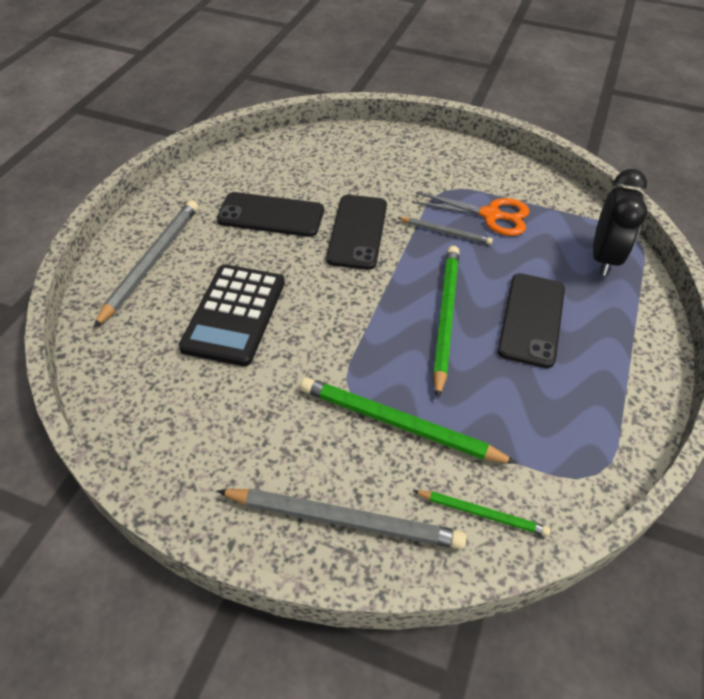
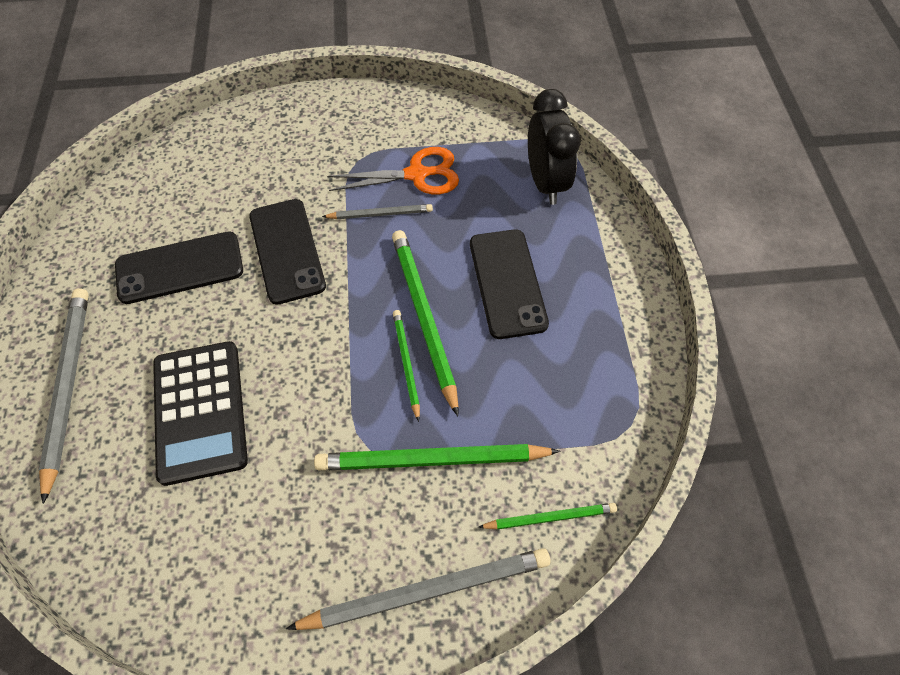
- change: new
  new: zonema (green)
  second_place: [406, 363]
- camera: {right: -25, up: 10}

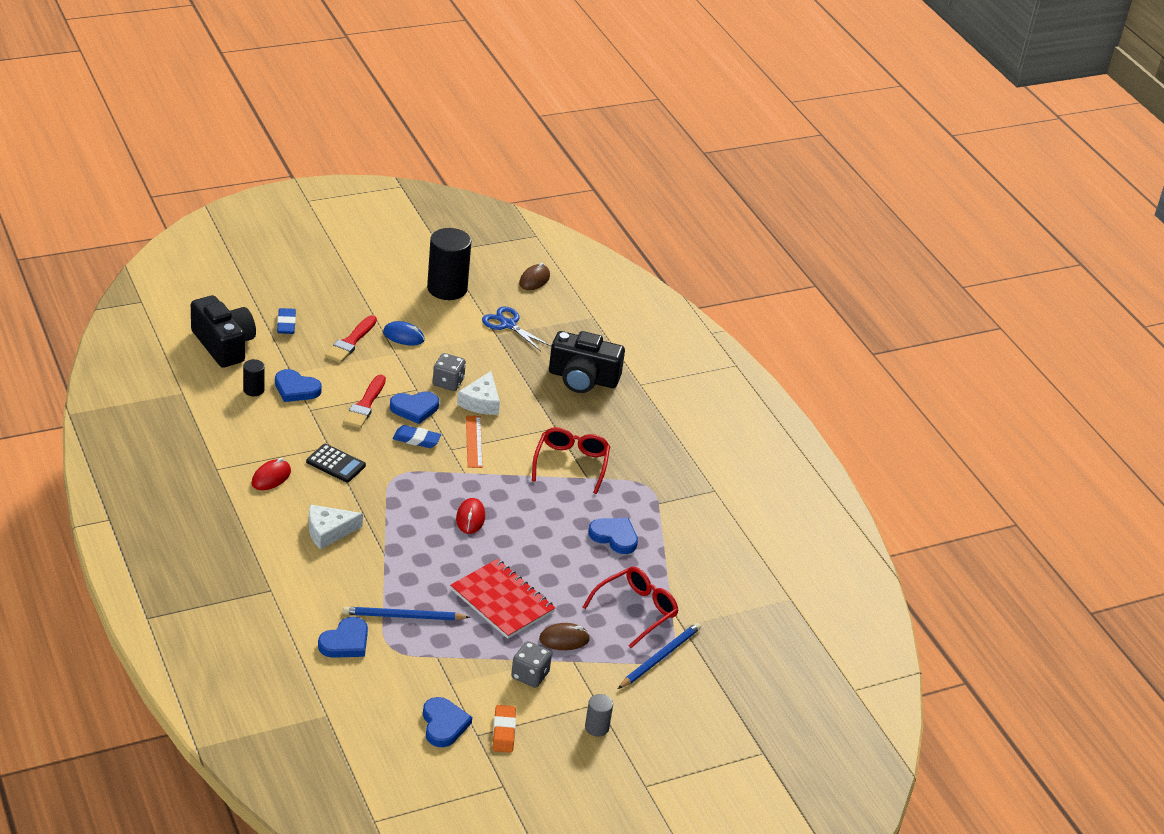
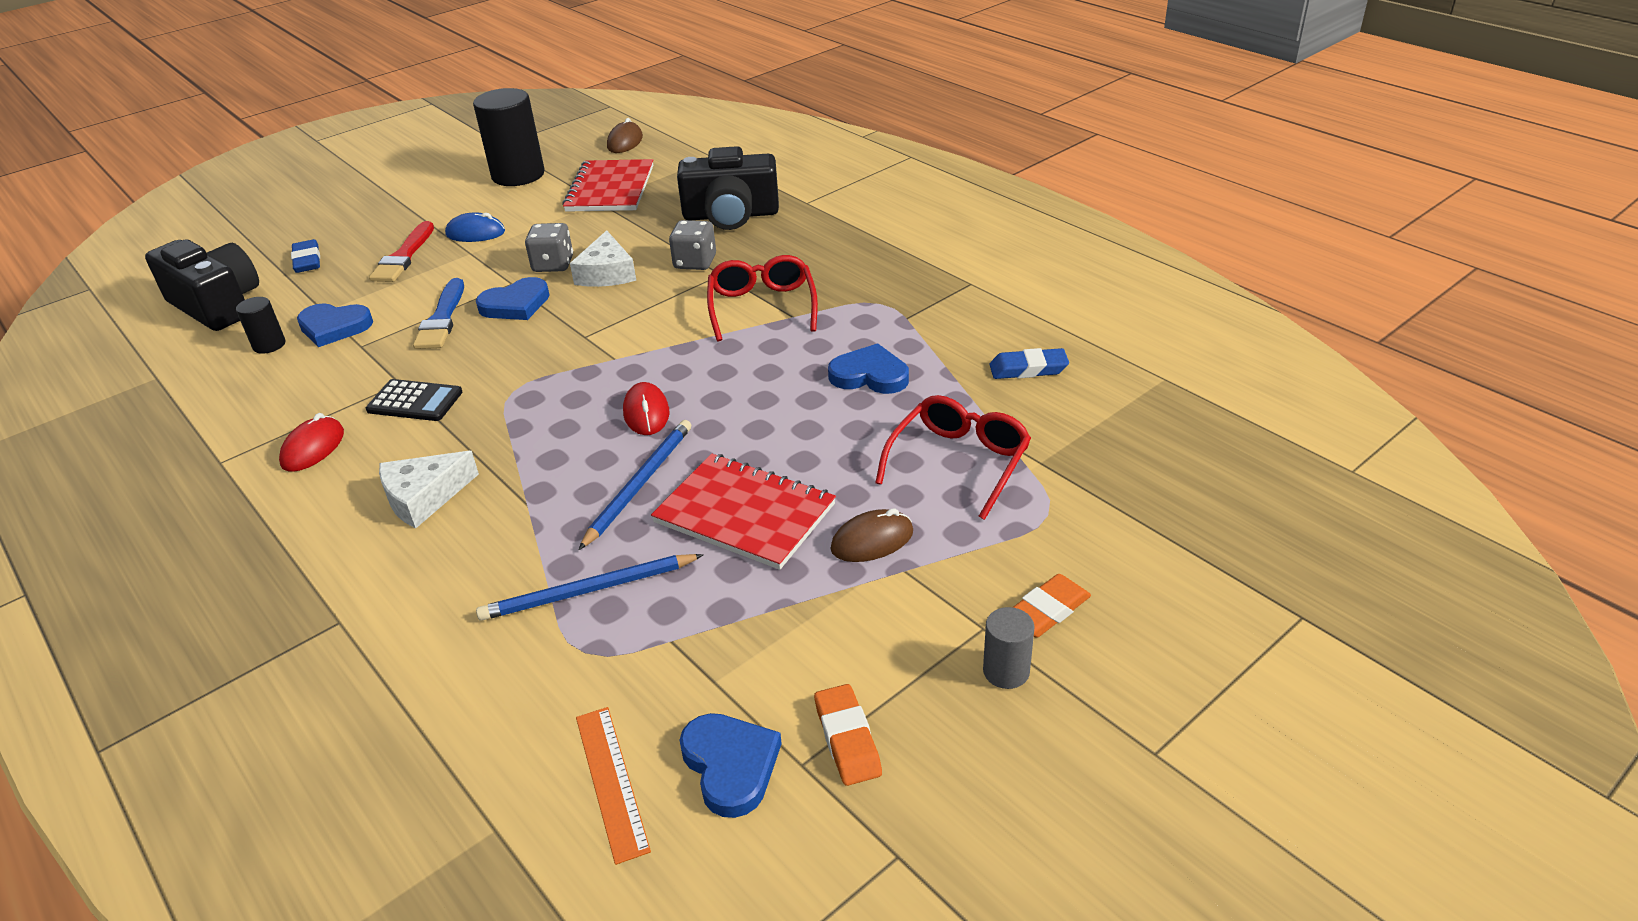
- change: repainted
  old: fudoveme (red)
  new: fudoveme (blue)
  first_place: [365, 405]
  second_place: [442, 319]
- change: swapped
  old: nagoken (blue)
  new: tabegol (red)
  first_place: [508, 325]
  second_place: [610, 189]
- change: shifted
  old: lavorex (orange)
  first_place: [474, 441]
  second_place: [611, 781]
- change: shifted
  old: zonema (blue)
  first_place: [660, 657]
  second_place: [639, 484]
- change: shifted
  old: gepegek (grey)
  first_place: [530, 675]
  second_place: [695, 262]
- change: shifted
  old: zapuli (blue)
  first_place: [416, 439]
  second_place: [1028, 369]
- change: new
  new: zapuli (orange)
  second_place: [1047, 611]
- change: gone
  old: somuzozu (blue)
  first_place: [345, 642]
- camera: {right: -10, up: 0}

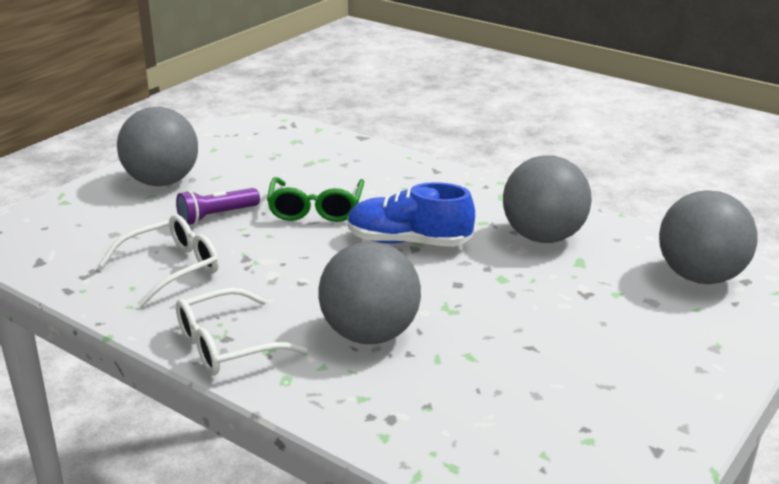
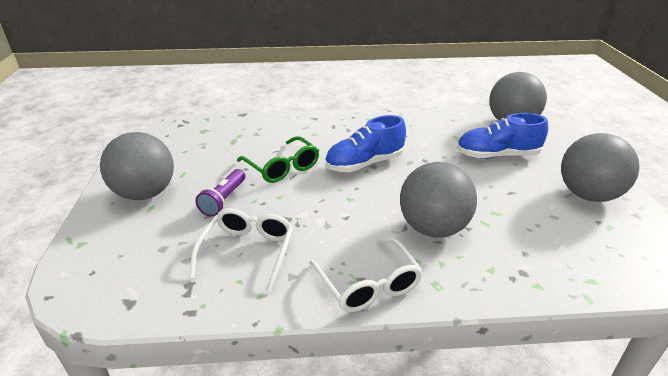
- change: rotated
  old: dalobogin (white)
  first_place: [226, 345]
  second_place: [368, 284]
  degrees: -45
- change: new
  new: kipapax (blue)
  second_place: [497, 155]
- change: shifted
  old: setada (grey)
  first_place: [543, 237]
  second_place: [588, 195]
- camera: {right: -40, up: 5}

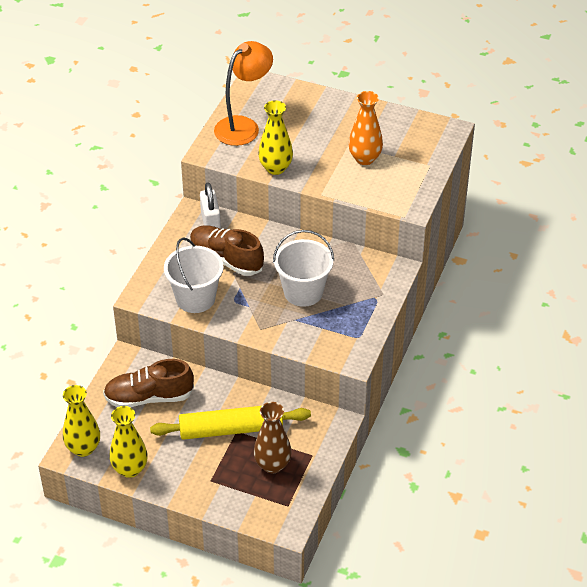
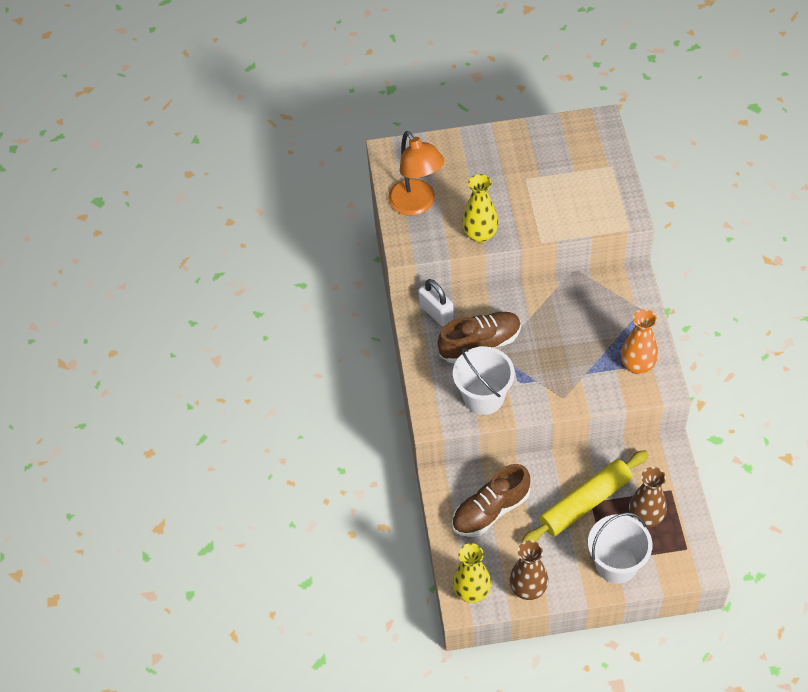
- change: rotated
  old: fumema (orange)
  first_place: [243, 126]
  second_place: [417, 205]
  degrees: 135
- change: rotated
  old: kipapax (brown)
  first_place: [226, 259]
  second_place: [480, 344]
  degrees: 150
- change: repainted
  old: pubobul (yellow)
  new: pubobul (brown)
  first_place: [130, 469]
  second_place: [528, 589]
- change: shifted
  old: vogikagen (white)
  first_place: [303, 292]
  second_place: [616, 564]
- change: shifted
  old: pubobul (orange)
  first_place: [365, 158]
  second_place: [637, 365]
- camera: {right: -25, up: 10}

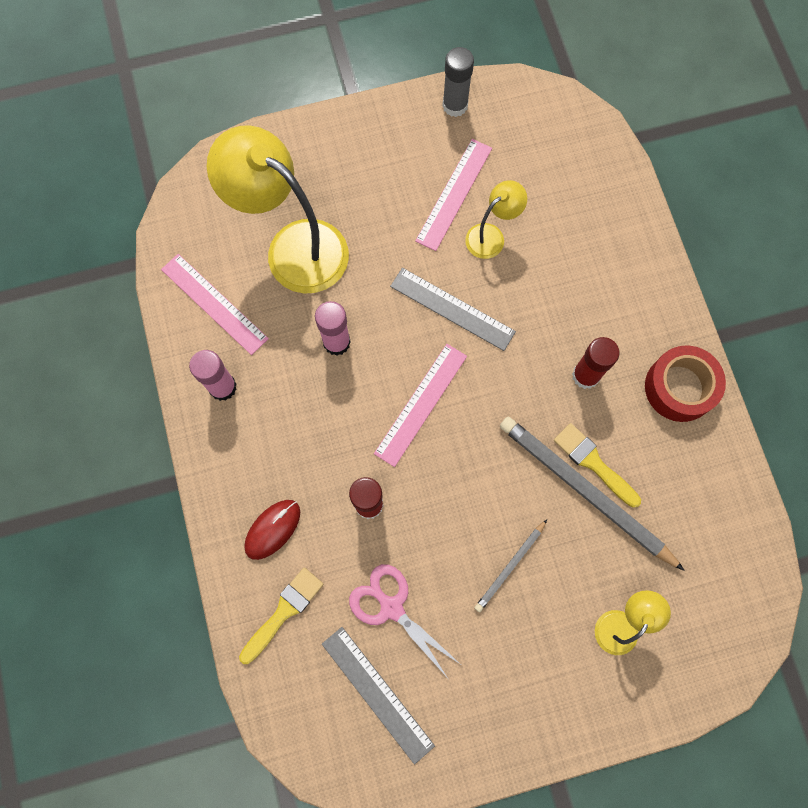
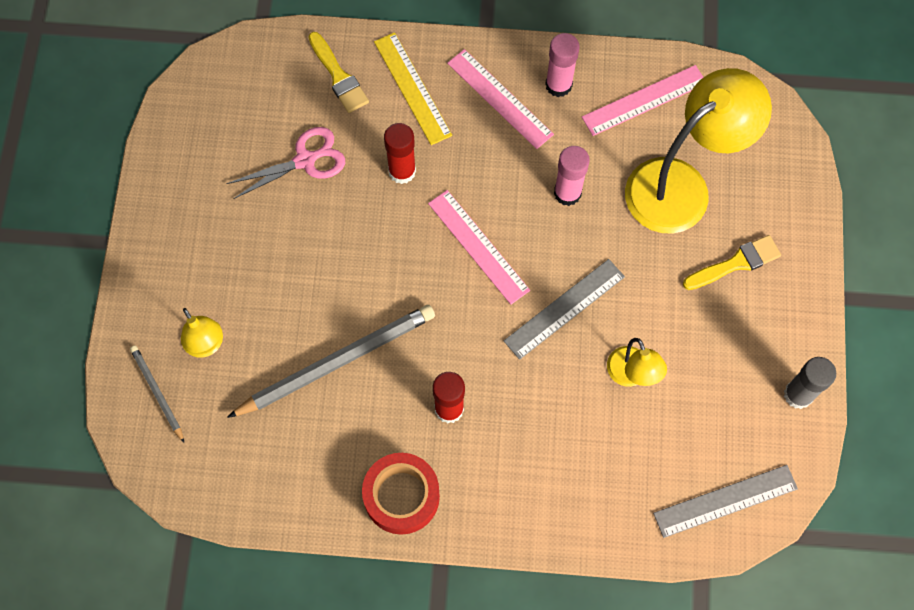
- change: shifted
  old: zonema (grey)
  first_place: [510, 567]
  second_place: [157, 393]
- change: swapped
  old: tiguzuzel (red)
  new: lavorex (yellow)
  first_place: [272, 529]
  second_place: [412, 88]
- change: shifted
  old: lavorex (pink)
  first_place: [454, 194]
  second_place: [499, 99]
- change: shifted
  old: lavorex (grey)
  first_place: [377, 694]
  second_place: [725, 500]
- change: shifted
  old: fudoveme (yellow)
  first_place: [593, 463]
  second_place: [736, 263]
- camera: {right: 110, up: -5}

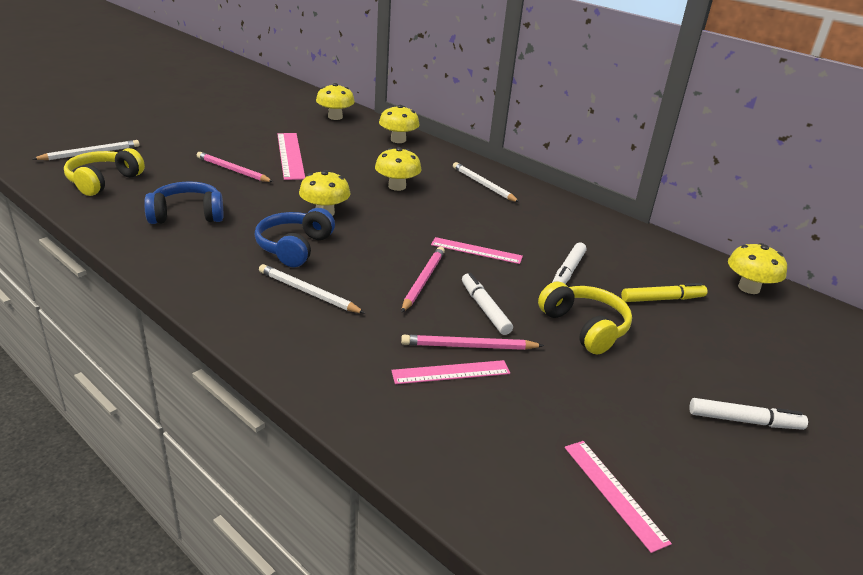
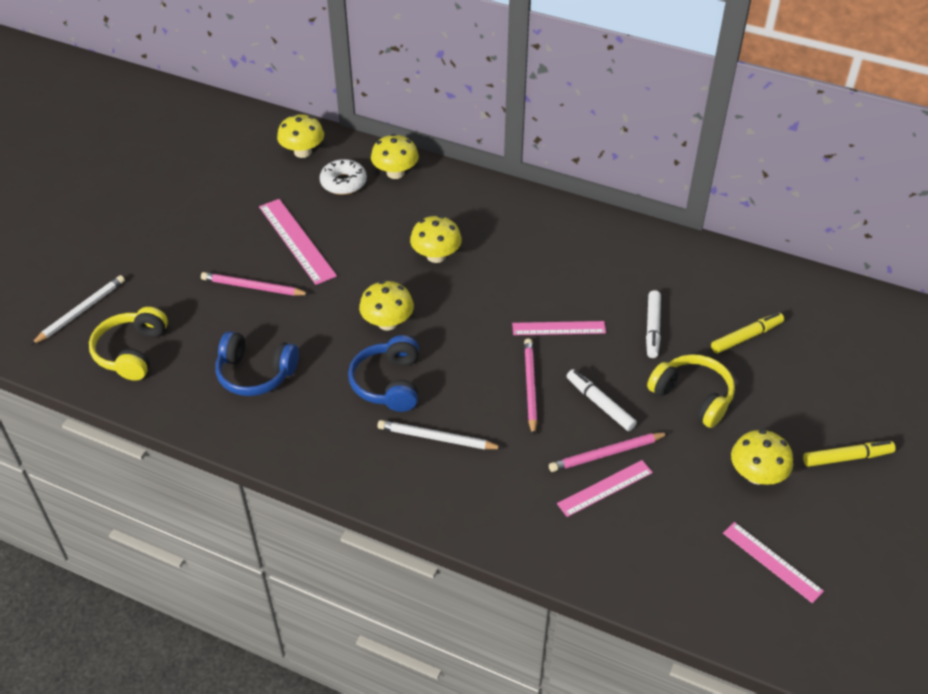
- change: rotated
  old: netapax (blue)
  first_place: [187, 215]
  second_place: [255, 373]
  degrees: -135
- change: new
  new: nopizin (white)
  second_place: [343, 183]
- change: shifted
  old: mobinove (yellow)
  first_place: [748, 288]
  second_place: [756, 475]
- change: repainted
  old: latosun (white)
  new: latosun (yellow)
  first_place: [744, 421]
  second_place: [847, 458]
- change: gone
  old: zonema (white)
  first_place: [483, 185]
- camera: {right: -15, up: 15}

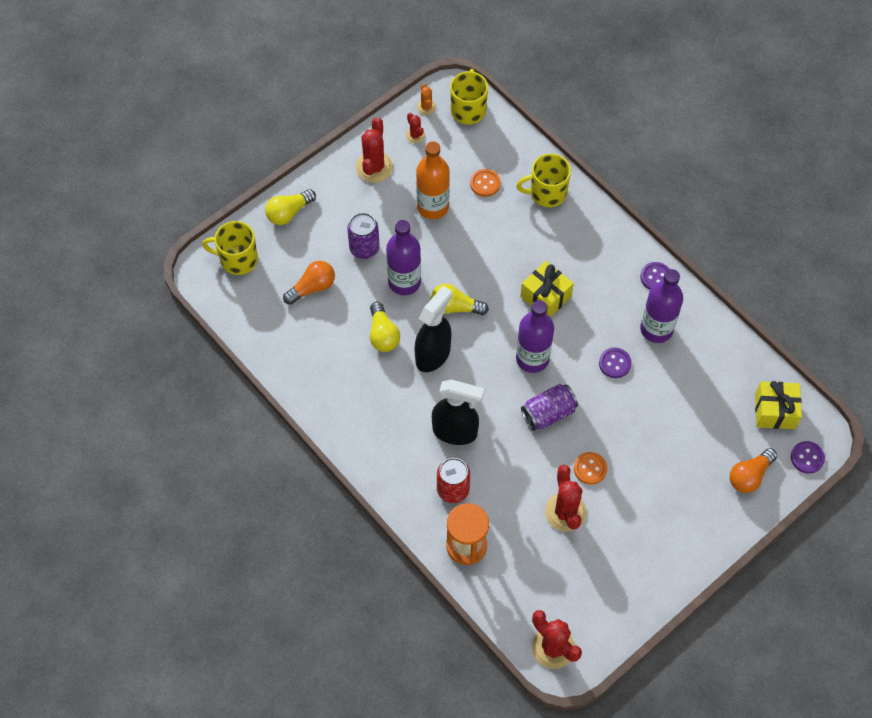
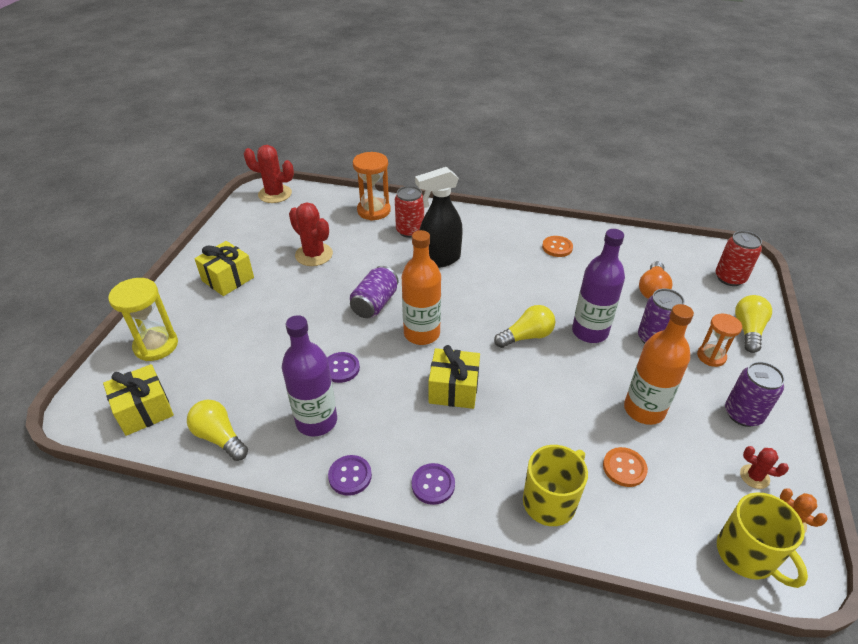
- change: swapped
  old: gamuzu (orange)
  new: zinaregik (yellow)
  first_place: [749, 476]
  second_place: [156, 346]
- change: shifted
  old: gamuzu (yellow)
  first_place: [383, 334]
  second_place: [219, 437]
- change: new
  new: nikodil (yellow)
  second_place: [228, 279]
- change: repainted
  old: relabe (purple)
  new: relabe (orange)
  first_place: [532, 358]
  second_place: [422, 333]
- change: shifted
  old: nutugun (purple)
  first_place: [807, 458]
  second_place: [433, 485]
- change: shifted
  old: nutugun (orange)
  first_place: [590, 469]
  second_place: [557, 247]
- change: new
  new: zinaregik (orange)
  second_place: [711, 356]
- change: swapped
  old: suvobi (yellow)
  new: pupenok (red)
  first_place: [238, 259]
  second_place: [729, 278]
- change: swapped
  old: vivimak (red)
  new: pupenok (purple)
  first_place: [374, 167]
  second_place: [743, 414]
- change: gone
  old: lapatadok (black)
  first_place: [433, 355]
- camera: {right: 145, up: -20}

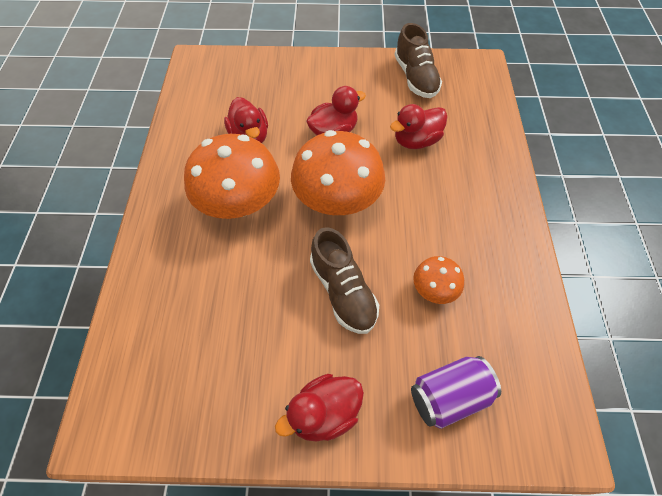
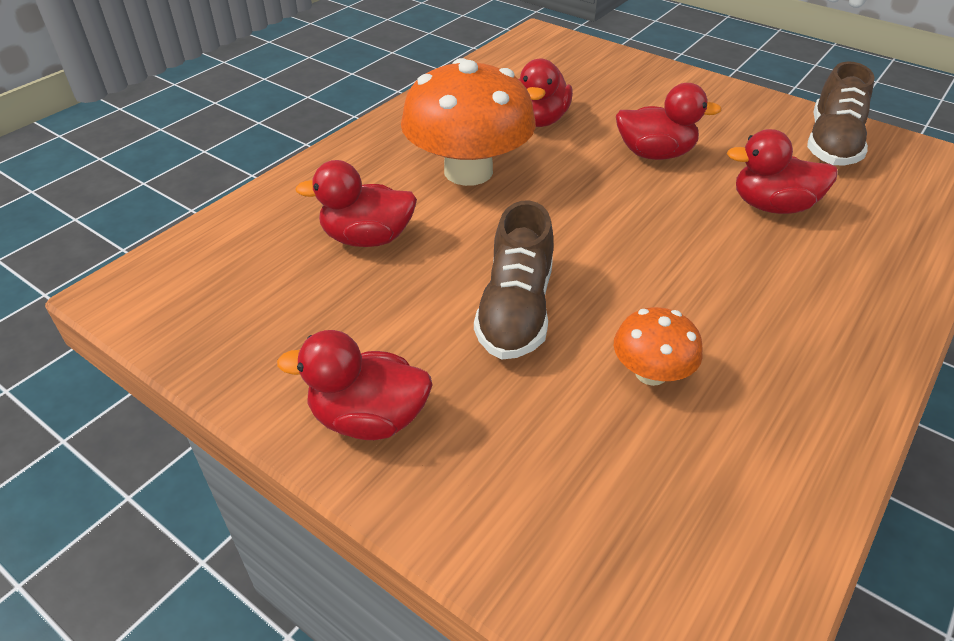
- change: new
  new: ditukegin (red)
  second_place: [367, 238]
- change: gone
  old: mobinove (orange)
  first_place: [337, 200]
- change: gone
  old: pupenok (purple)
  first_place: [449, 397]
- camera: {right: 35, up: -15}

